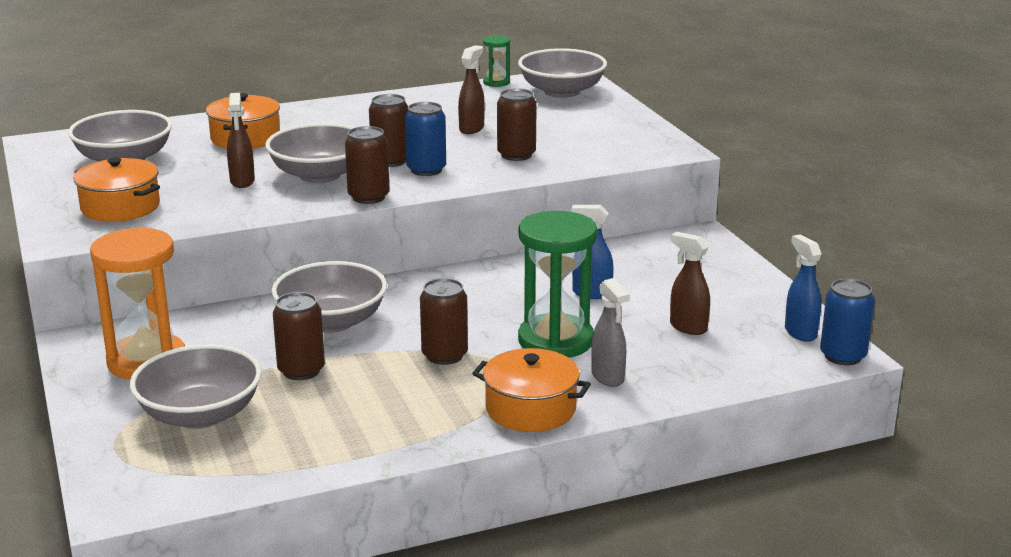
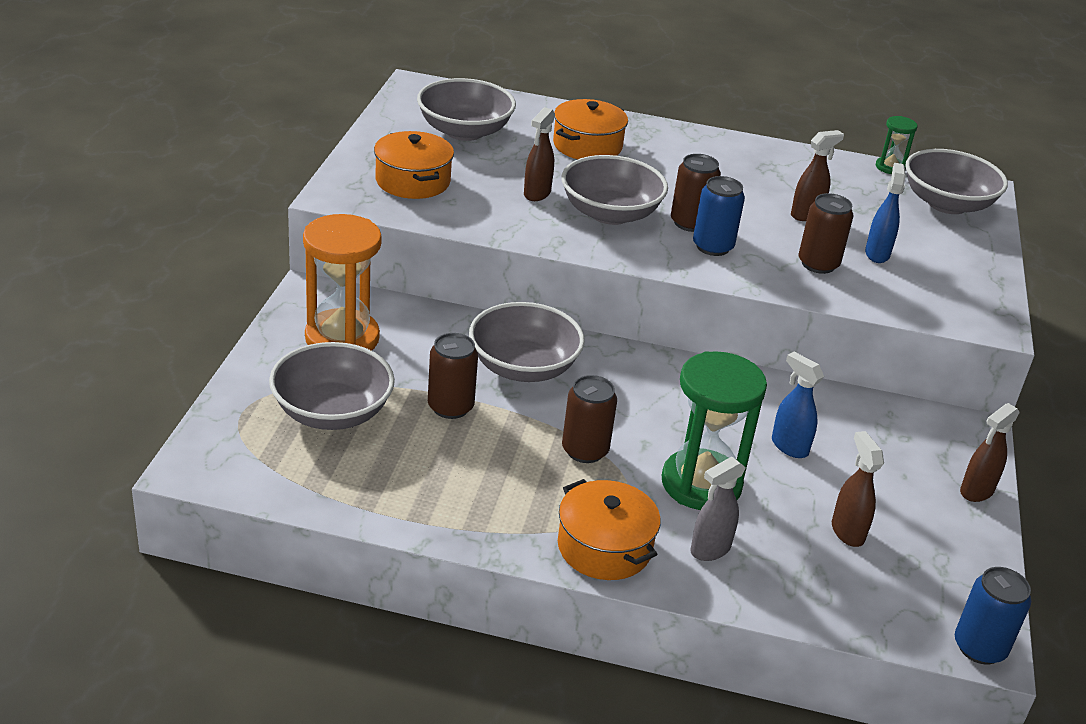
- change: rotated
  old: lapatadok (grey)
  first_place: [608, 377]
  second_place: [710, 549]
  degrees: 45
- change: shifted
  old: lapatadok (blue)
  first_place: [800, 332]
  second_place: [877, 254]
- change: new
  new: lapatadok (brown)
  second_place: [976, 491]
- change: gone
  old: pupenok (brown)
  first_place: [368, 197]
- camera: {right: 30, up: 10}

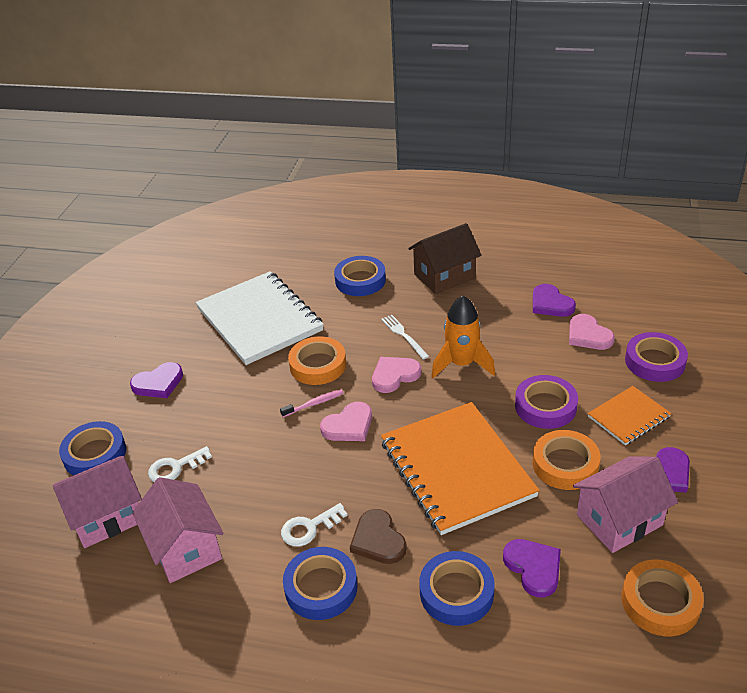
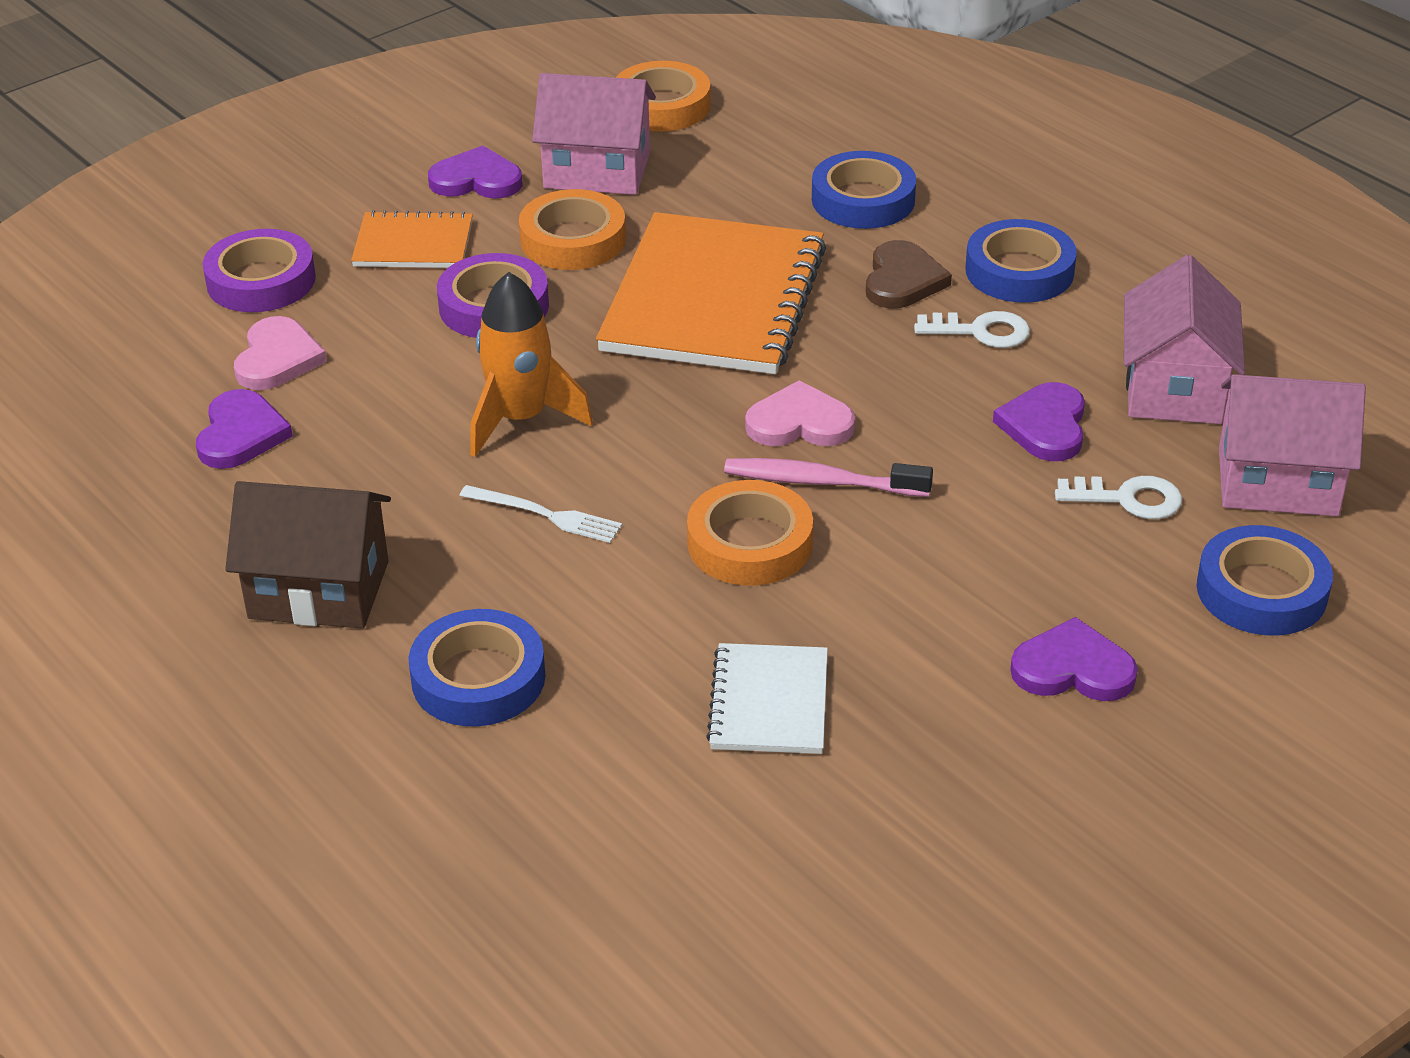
- change: rotated
  old: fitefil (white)
  first_place: [404, 335]
  second_place: [545, 515]
  degrees: -75
- change: scaled
  old: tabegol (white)
  first_place: [259, 320]
  second_place: [769, 702]
  factor: 0.5
- change: scaled
  old: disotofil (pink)
  first_place: [314, 404]
  second_place: [821, 482]
  factor: 1.53
- change: shifted
  old: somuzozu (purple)
  first_place: [533, 568]
  second_place: [1045, 426]
- change: gone
  old: somuzozu (pink)
  first_place: [394, 375]
- camera: {right: -145, up: 0}

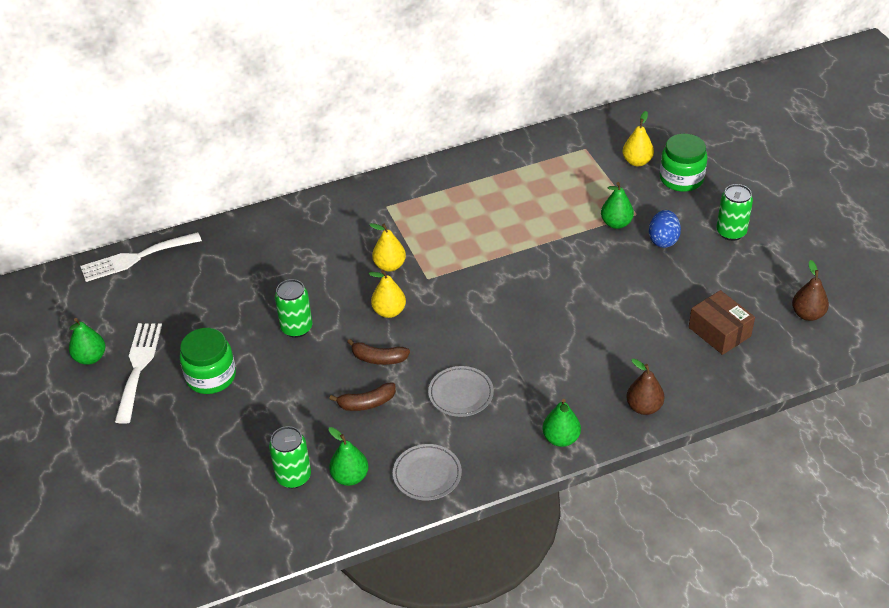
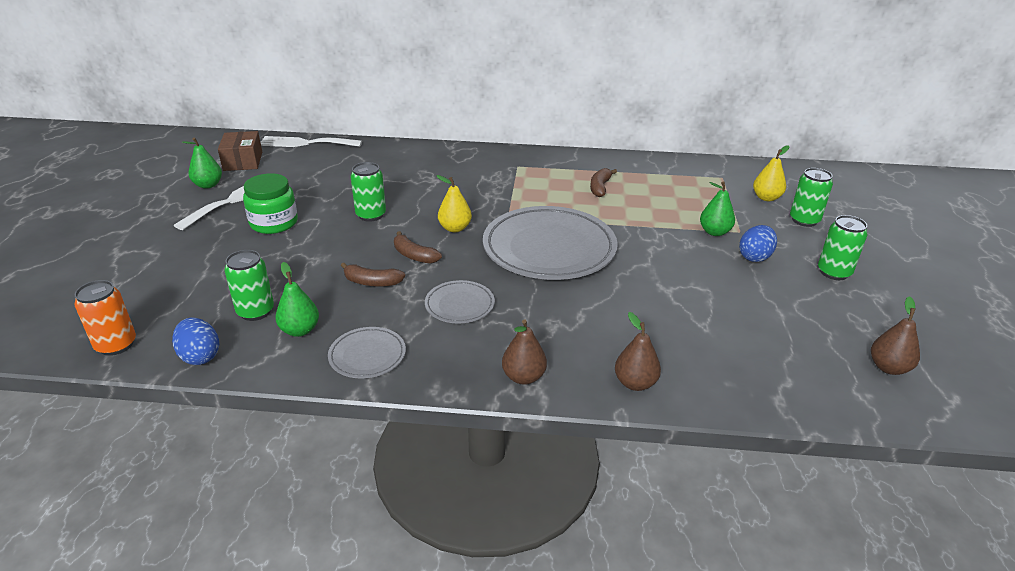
- change: new
  new: pupenok (orange)
  second_place: [116, 345]
- change: new
  new: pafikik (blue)
  second_place: [200, 356]
- change: shifted
  old: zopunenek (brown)
  first_place: [719, 332]
  second_place: [243, 161]
- change: new
  new: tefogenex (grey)
  second_place: [549, 249]
- change: repainted
  old: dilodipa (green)
  new: dilodipa (brown)
  first_place: [561, 438]
  second_place: [523, 377]
- change: new
  new: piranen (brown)
  second_place: [600, 187]
- change: swapped
  old: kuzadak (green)
  new: pupenok (green)
  first_place: [681, 179]
  second_place: [804, 220]
- change: gone
  old: dilodipa (yellow)
  first_place: [389, 265]
- camera: {right: 25, up: -10}

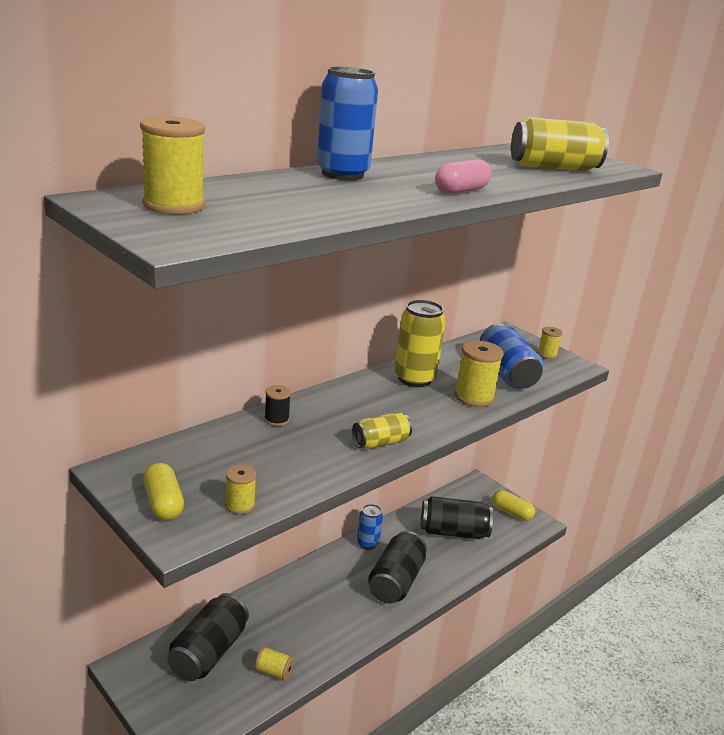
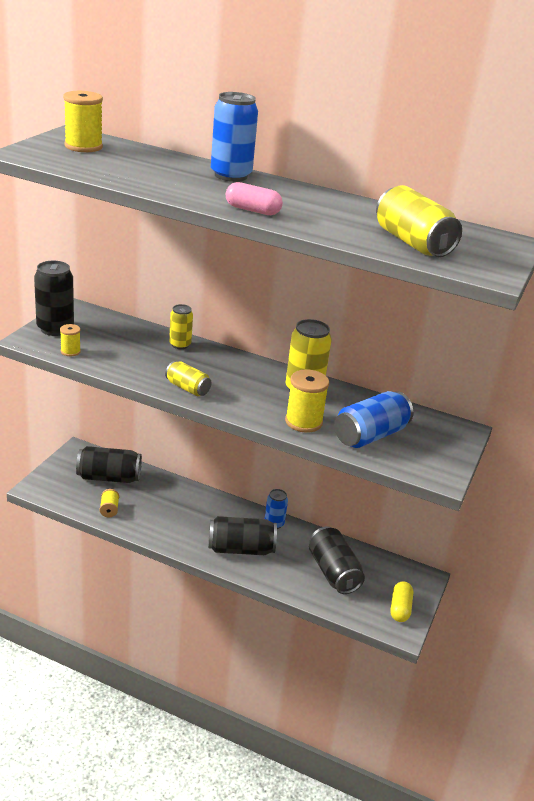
- change: swapped
  old: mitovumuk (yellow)
  new: pupenok (black)
  first_place: [163, 503]
  second_place: [55, 329]
- change: swapped
  old: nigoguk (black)
  new: pupenok (yellow)
  first_place: [276, 419]
  second_place: [180, 345]
- change: gone
  old: nigoguk (yellow)
  first_place: [547, 354]
- camera: {right: 65, up: 5}

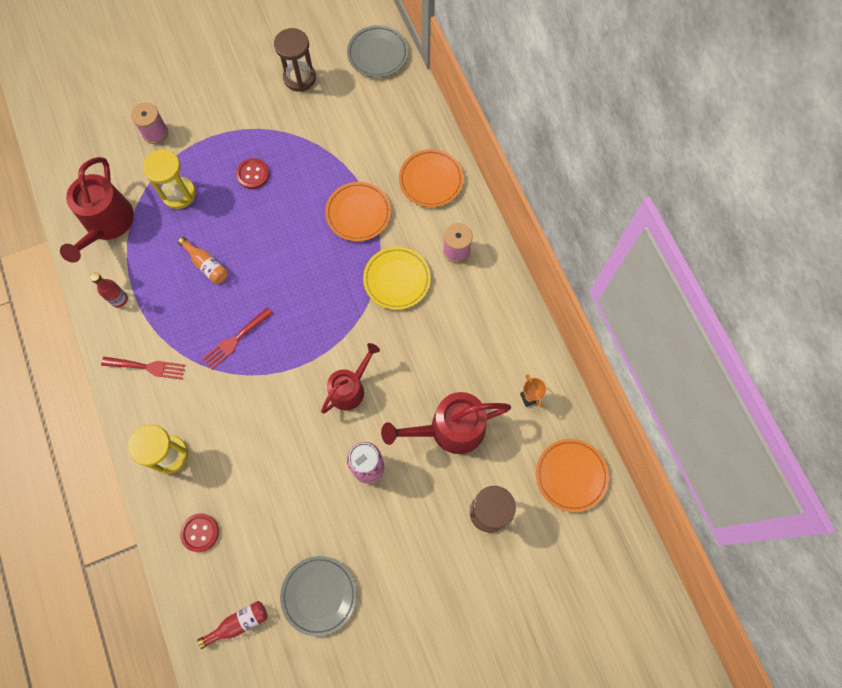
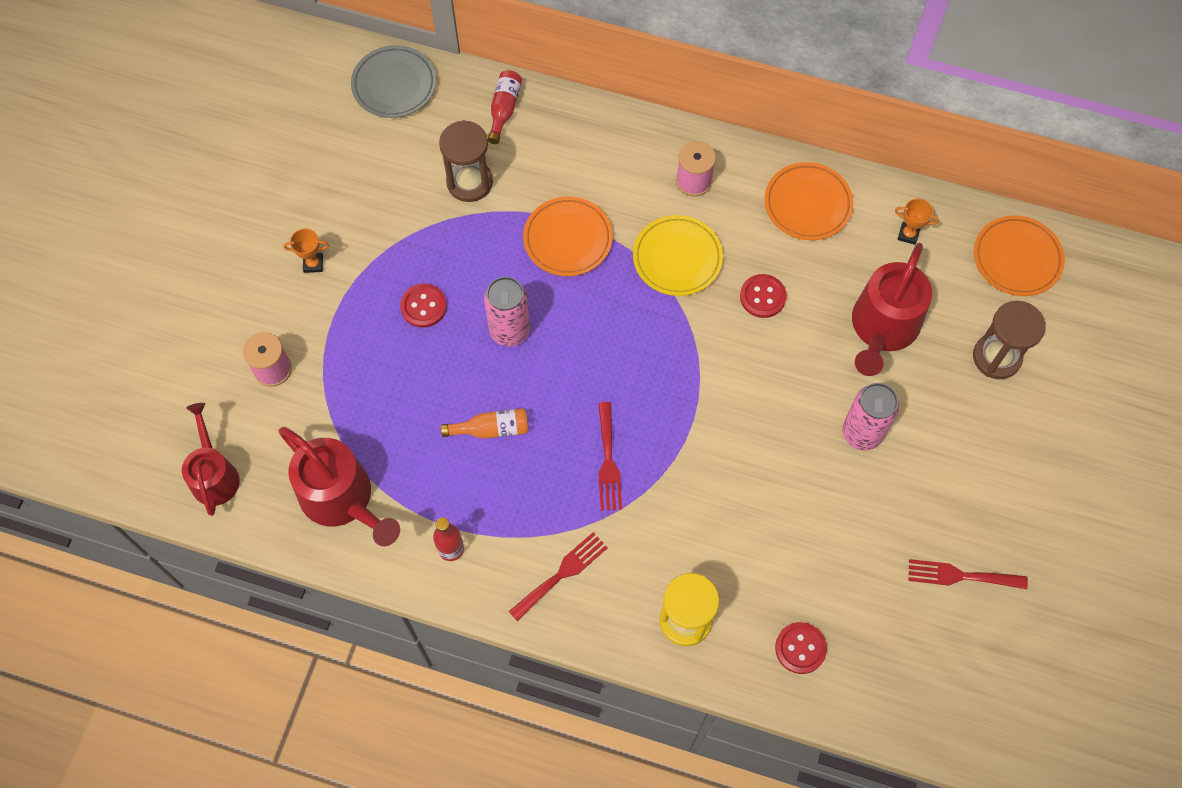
- change: shifted
  old: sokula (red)
  first_place: [350, 388]
  second_place: [214, 475]
- change: new
  new: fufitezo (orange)
  second_place: [313, 264]
- change: shifted
  old: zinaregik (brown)
  first_place: [299, 78]
  second_place: [469, 182]
- change: new
  new: pupenok (pink)
  second_place: [509, 331]
- change: shifted
  old: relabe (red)
  first_place: [238, 623]
  second_place: [504, 109]
- change: new
  new: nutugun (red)
  second_place: [762, 297]
- change: shifted
  old: tefogenex (orange)
  first_place: [431, 180]
  second_place: [807, 204]
- change: swapped
  old: tefogenex (grey)
  new: fitefil (red)
  first_place: [319, 595]
  second_place: [960, 576]
- change: gone
  old: zinaregik (yellow)
  first_place: [179, 194]
- camera: {right: -50, up: -5}

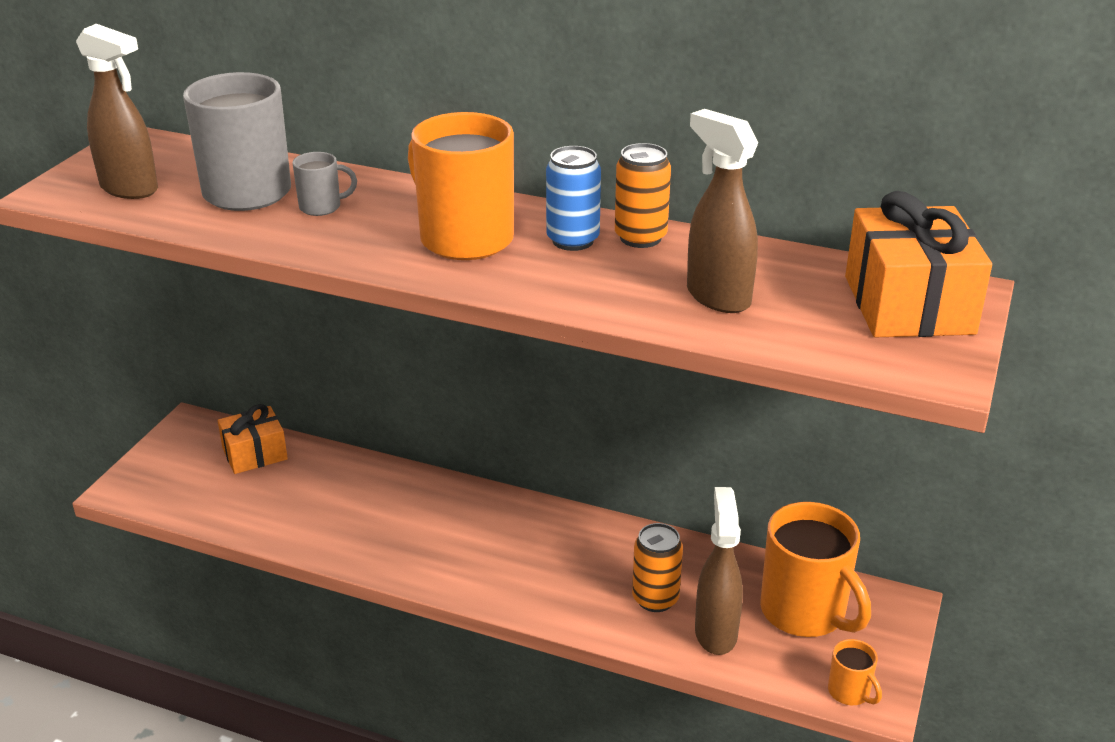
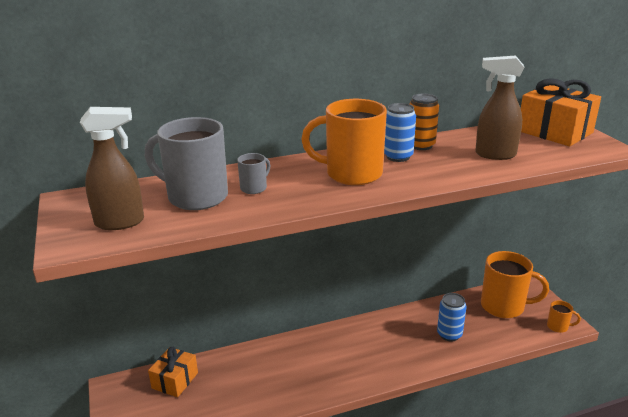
- change: repainted
  old: pupenok (orange)
  new: pupenok (blue)
  first_place: [655, 599]
  second_place: [449, 334]
- change: gone
  old: lapatadok (brown)
  first_place: [715, 632]
- camera: {right: -40, up: -5}

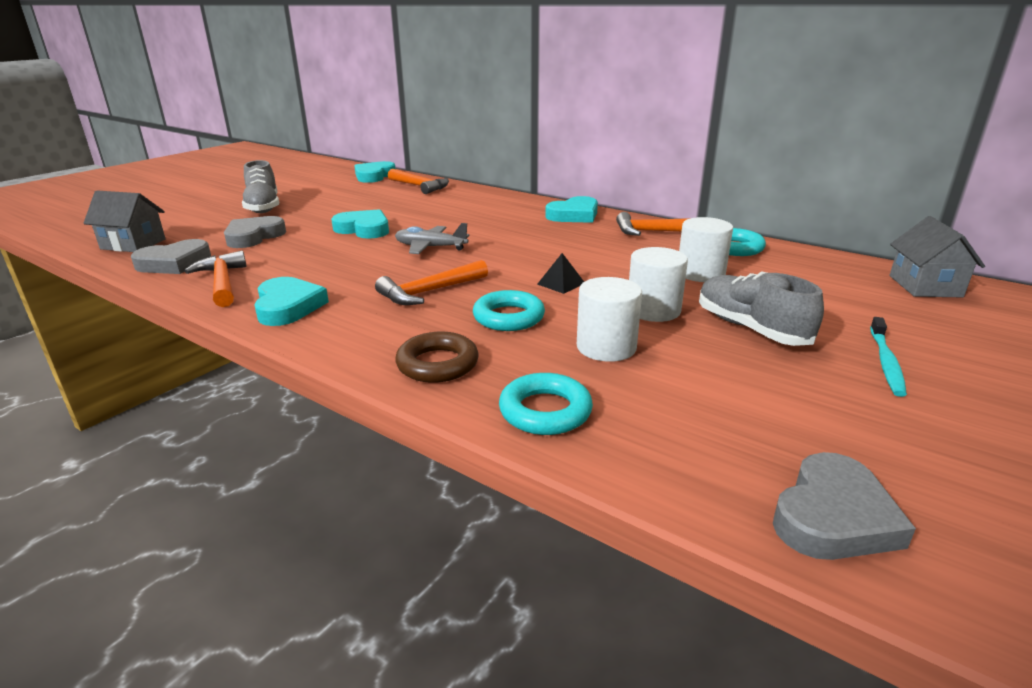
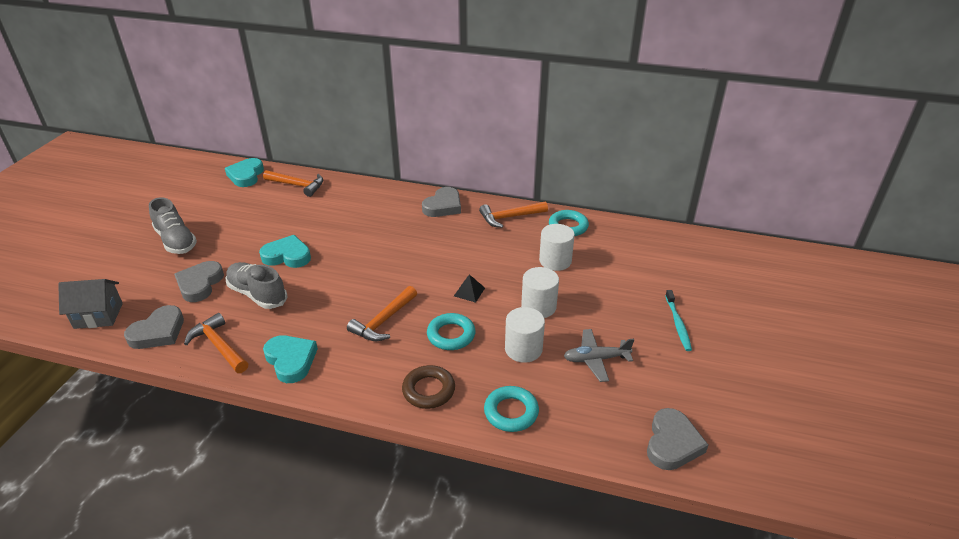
- change: shifted
  old: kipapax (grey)
  first_place: [750, 328]
  second_place: [257, 294]
- change: repainted
  old: somuzozu (turquoise)
  new: somuzozu (grey)
  first_place: [574, 215]
  second_place: [443, 206]
- change: shifted
  old: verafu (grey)
  first_place: [430, 247]
  second_place: [596, 359]
- change: gone
  old: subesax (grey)
  first_place: [925, 286]
- camera: {right: -20, up: 10}

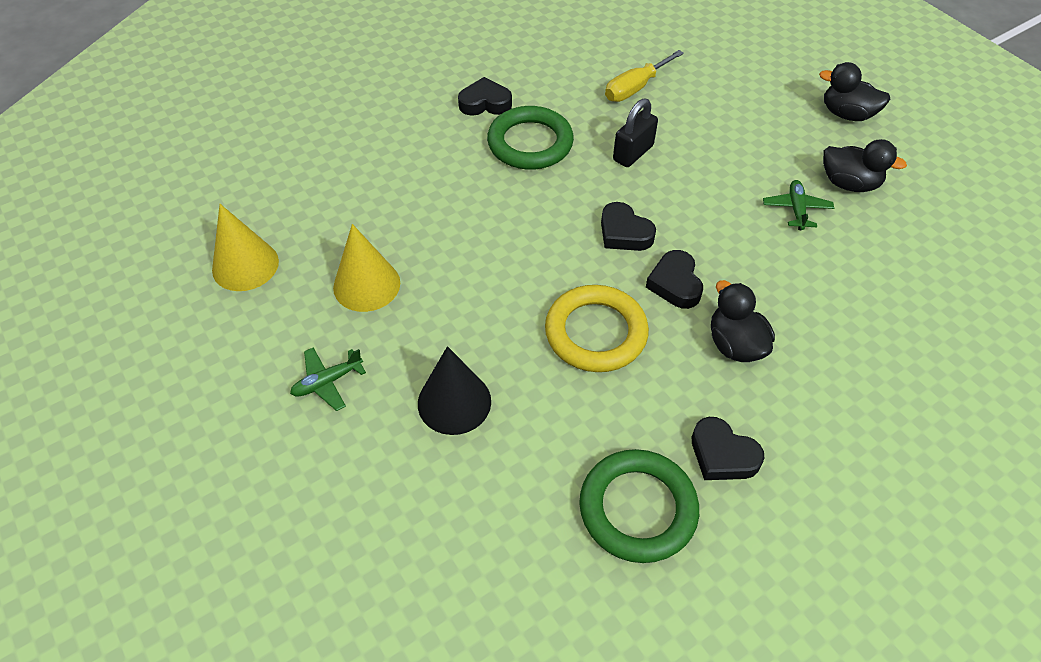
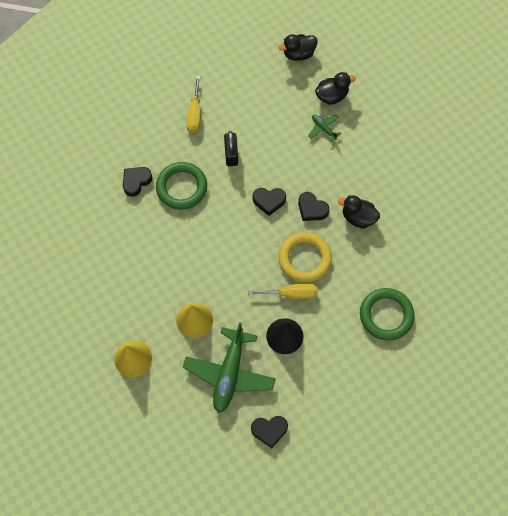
- change: scaled
  old: verafu (green)
  first_place: [327, 382]
  second_place: [229, 373]
  factor: 2.19
- change: new
  new: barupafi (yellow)
  second_place: [291, 294]
- change: shifted
  old: somuzozu (black)
  first_place: [722, 455]
  second_place: [269, 430]
- camera: {right: -45, up: 15}

